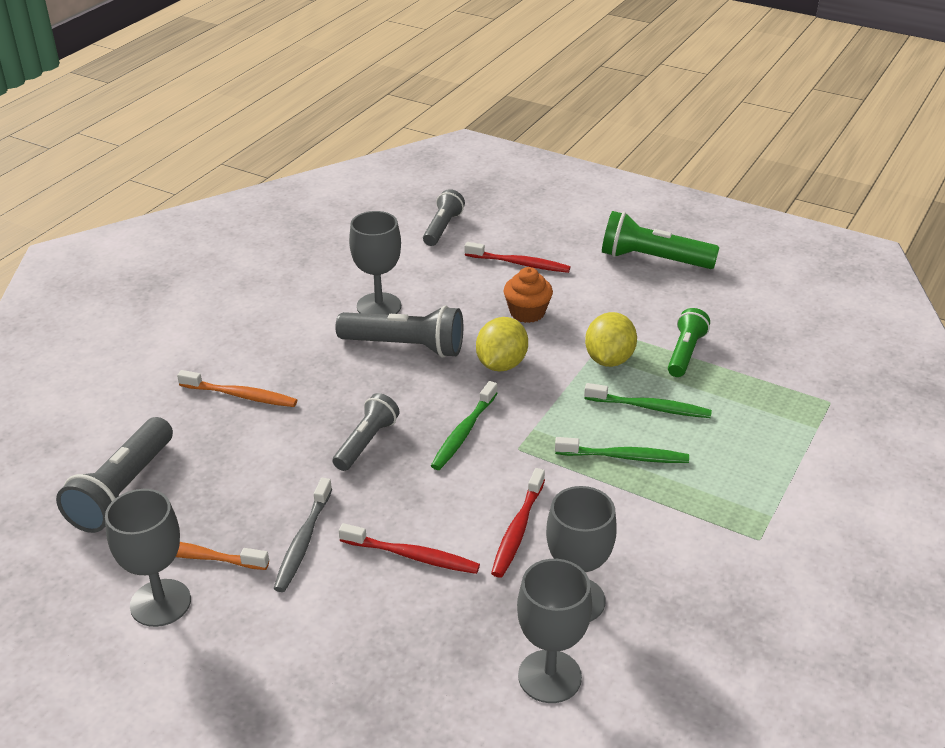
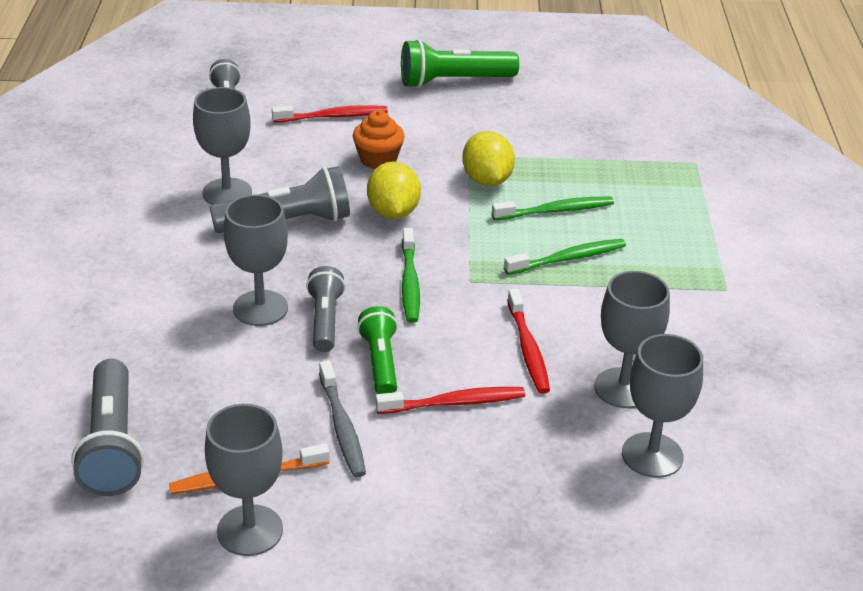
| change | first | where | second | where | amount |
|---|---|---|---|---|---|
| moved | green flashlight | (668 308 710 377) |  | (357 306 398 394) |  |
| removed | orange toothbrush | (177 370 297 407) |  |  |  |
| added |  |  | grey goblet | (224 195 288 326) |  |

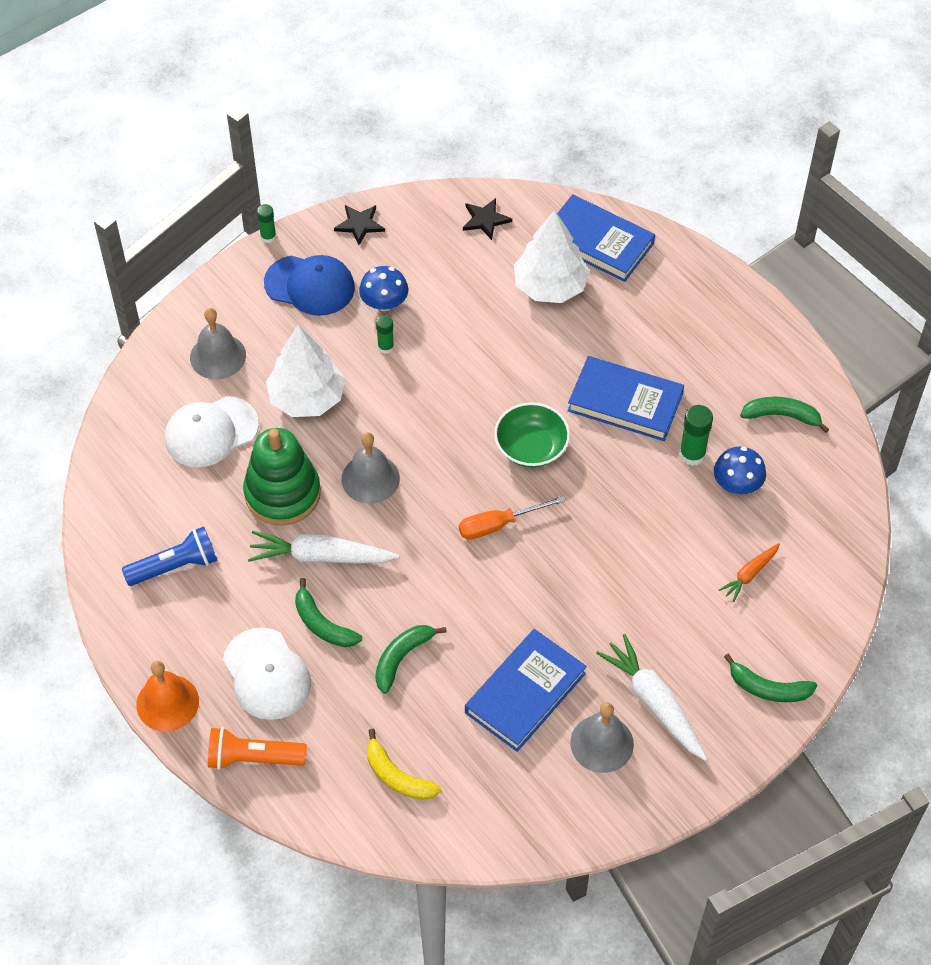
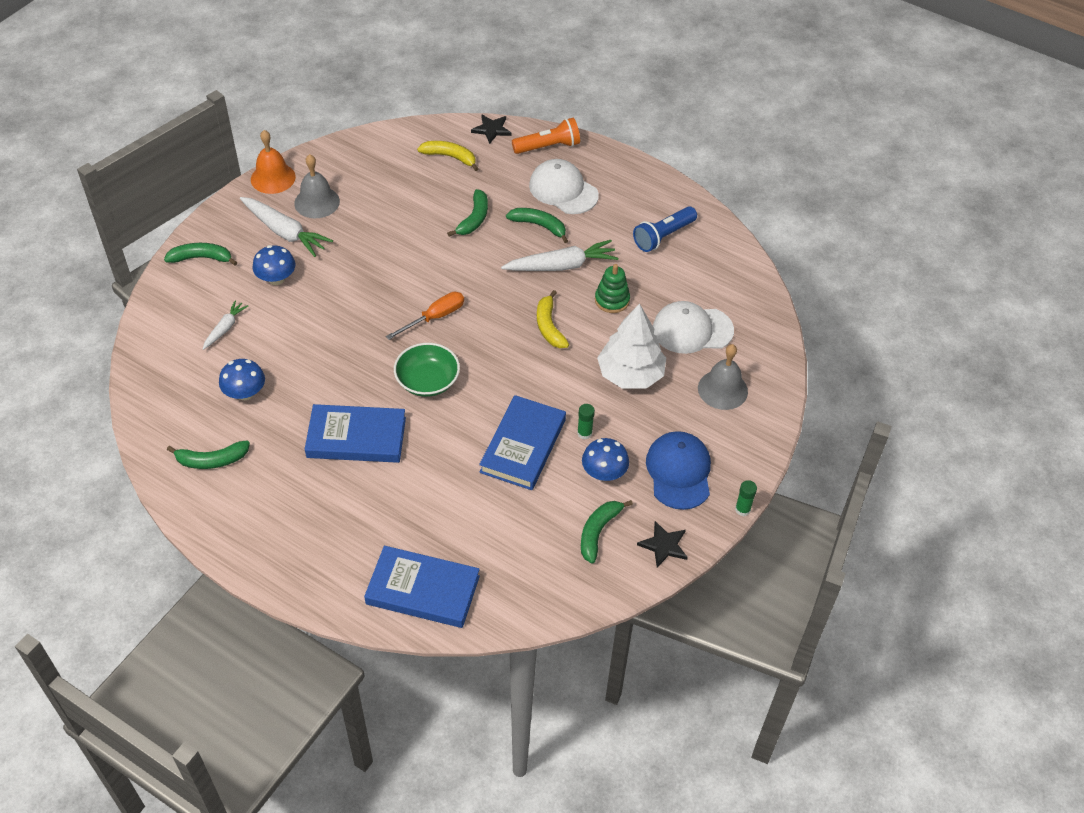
| change | first | where | second | where | amount |
|---|---|---|---|---|---|
| moved | black star | (463 198 512 240) |  | (471 114 512 144) |  |
| removed | white tree | (514 210 589 303) |  |  |  |
| turned | blue cap | (264 255 355 316) |  | (646 431 711 510) | 90 degrees clockwise |
| turned | white cap | (165 396 259 467) |  | (653 301 734 354) | 135 degrees counterclockwise |
| removed | green glue stick | (679 405 713 466) |  |  |  |
| resized | green stacking toy | (243 428 321 525) |  | (595 264 630 313) | x0.57 |
| replaced | grey bell | (341 432 400 504) | yellow banana | (537 290 569 348) |  |
| recoloured | orange carrot | (719 543 780 602) | white carrot | (203 300 248 350) |  |
| moved | blue book | (465 629 587 752) |  | (479 395 566 490) |  |
| moved | orange bell | (136 661 199 732) |  | (251 130 296 194) |  |
| added |  |  | blue mushroom | (253 245 296 285) |  |
| added |  |  | green banana | (581 500 633 564) |  |

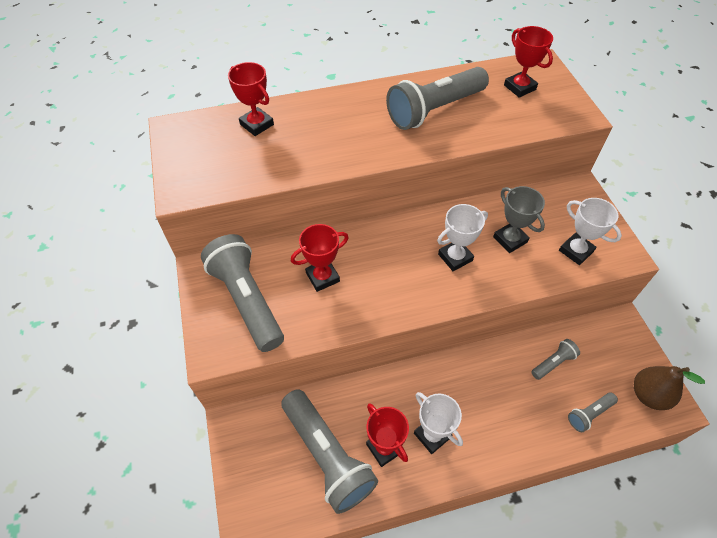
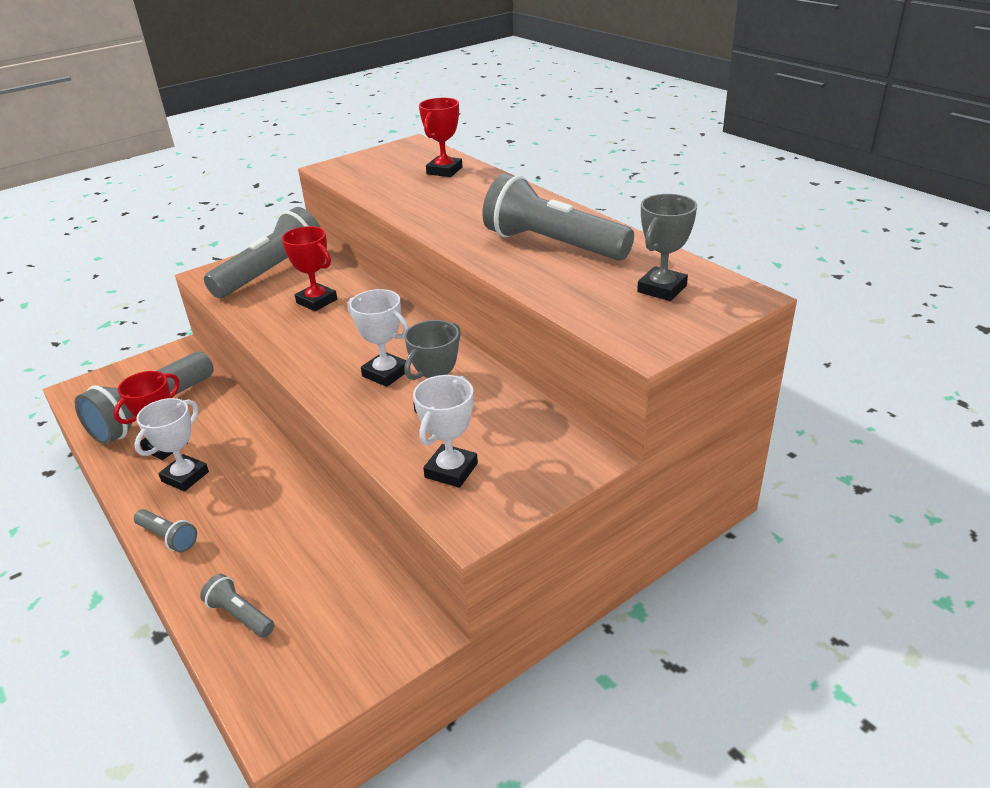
| change | first | where | second | where | amount |
|---|---|---|---|---|---|
| recoloured | red trophy | (504 26 553 98) | grey trophy | (637 194 697 301) |  |
| moved | grey flashlight | (531 339 580 380) |  | (134 509 197 553) |  |
| removed | brown pear | (634 366 705 410) |  |  |  |

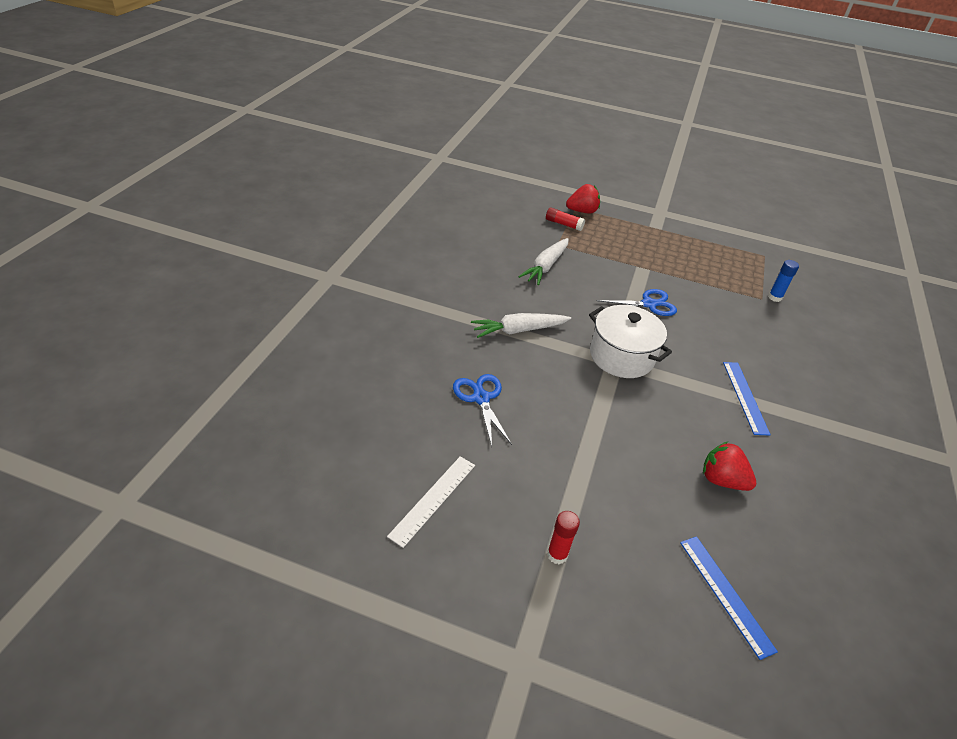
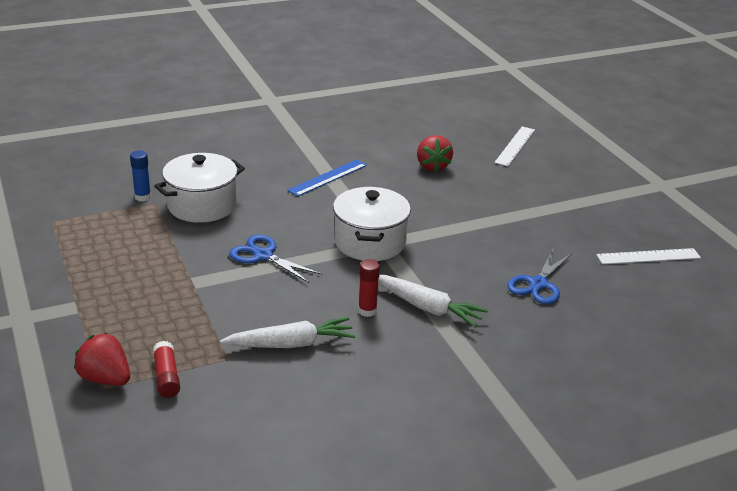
| change | first | where | second | where | amount |
|---|---|---|---|---|---|
| moved | red glue stick | (547 511 580 564) |  | (358 259 380 317) |  |
| recoloured | blue ruler | (680 536 778 660) | white ruler | (494 127 535 166) |  |
| added |  |  | white pot | (154 153 245 223) |  |

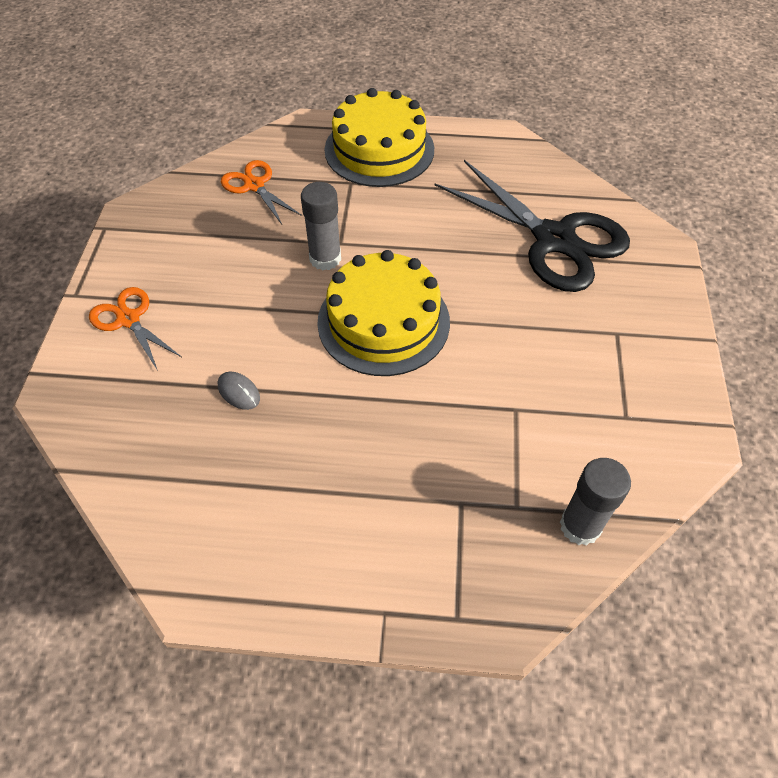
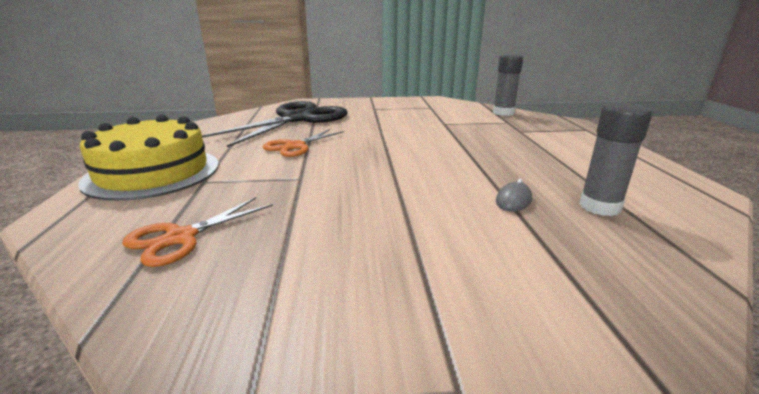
| change | first | where | second | where | amount |
|---|---|---|---|---|---|
| moved | grey glue stick | (301 182 341 270) |  | (579 102 653 216) |  |
| removed | yellow cake | (317 250 450 376) |  |  |  |
| moved | orange scissors | (89 287 182 371) |  | (262 129 344 157) |  |

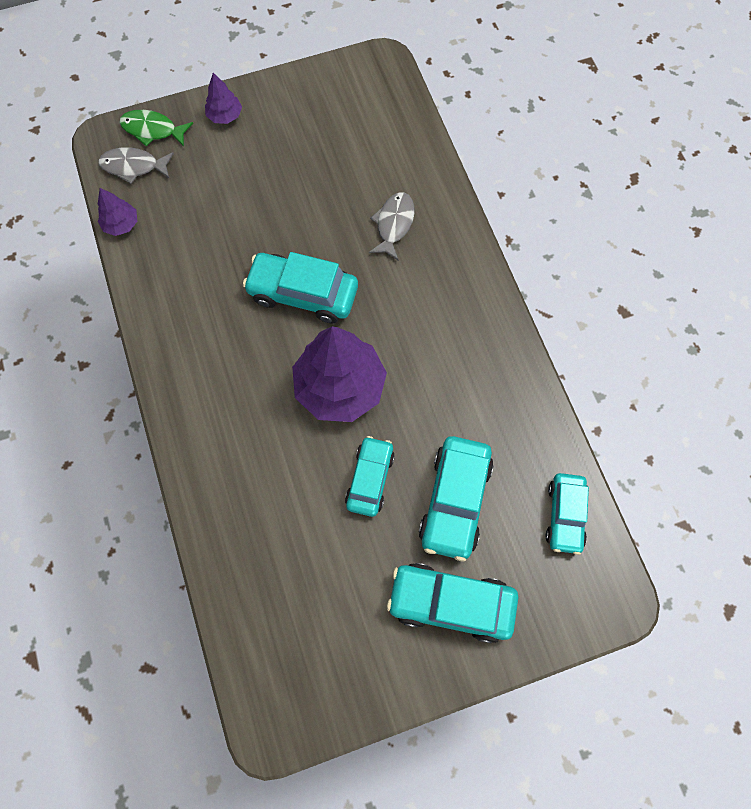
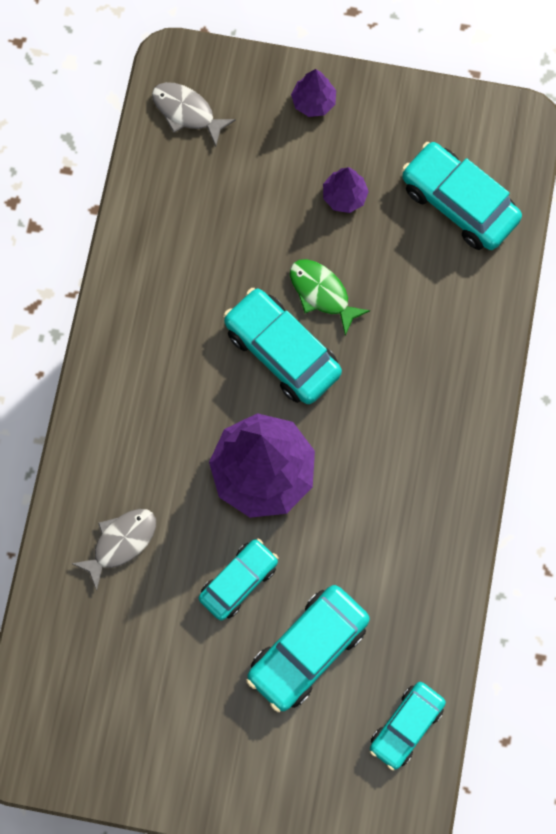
| change | first | where | second | where | amount |
|---|---|---|---|---|---|
| moved | green fish | (120 110 193 147) |  | (290 259 370 335) |  |
| moved | purple tree | (98 188 137 236) |  | (323 167 369 213) |  |
| moved | grey fish | (369 192 414 260) |  | (71 509 156 591) |  |
| moved | turquoise car | (387 563 518 643) |  | (402 142 522 250) |  |

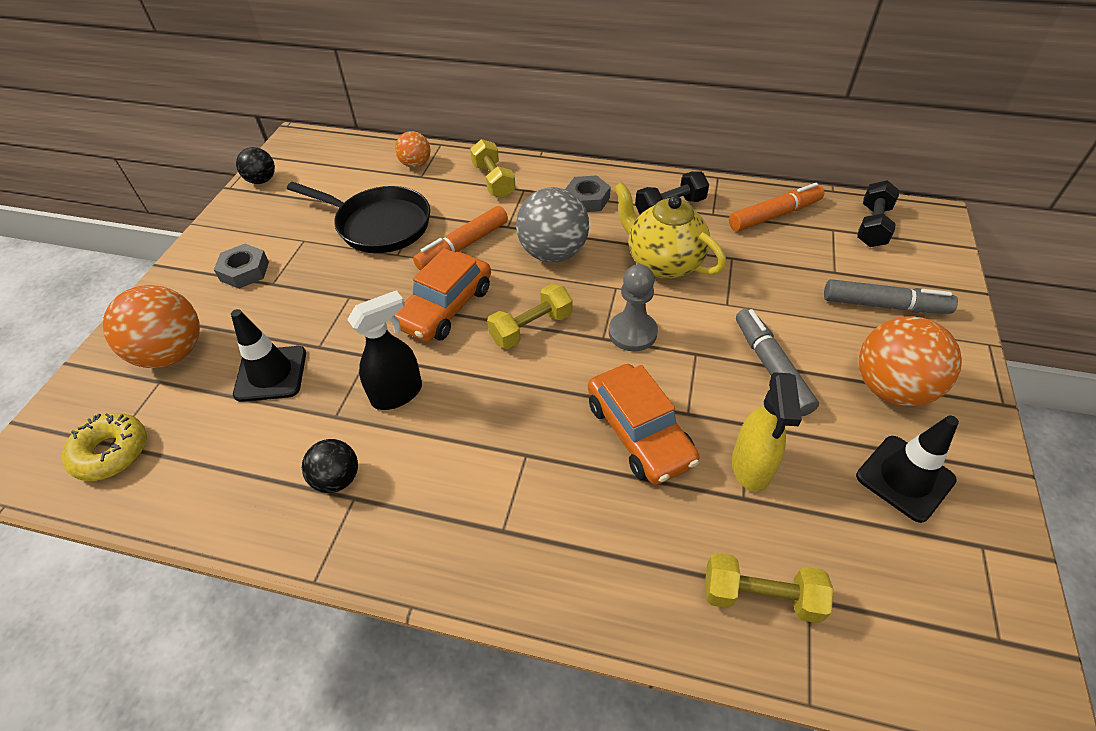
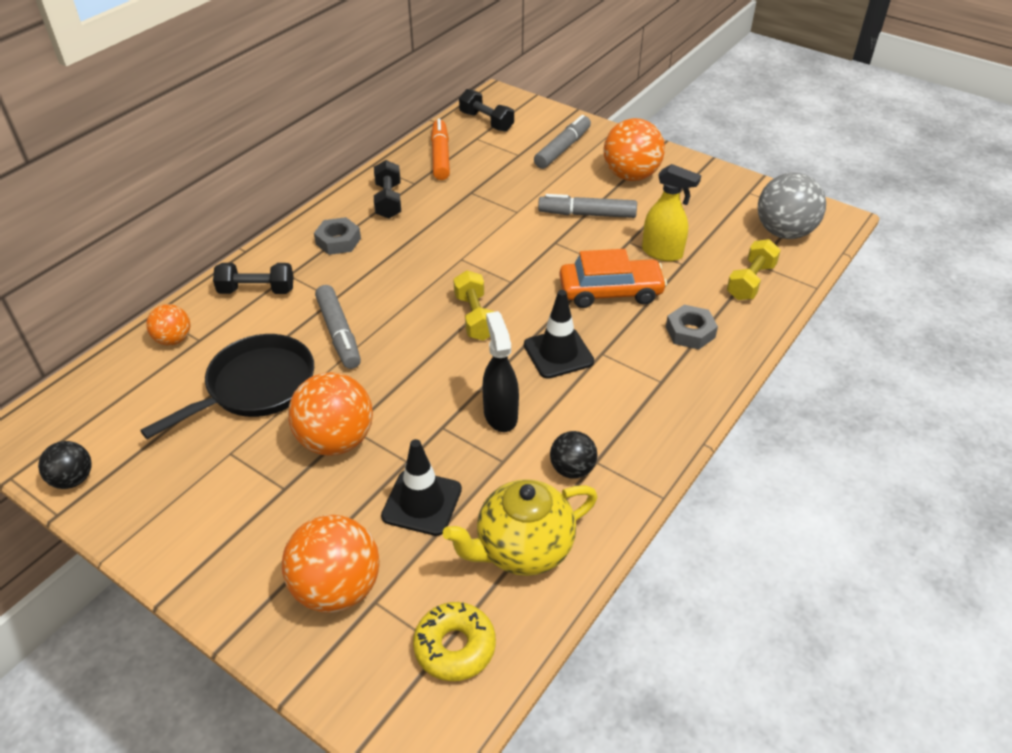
| change | first | where | second | where | amount |
|---|---|---|---|---|---|
| recoloured | yellow dumbbell | (470 139 516 198) | black dumbbell | (213 263 294 294) |  |
| moved | yellow teapot | (614 182 726 279) |  | (443 479 597 576) |  |
| moved | grey ball | (516 187 589 263) |  | (758 172 826 239) |  |
| recoloured | orange marker | (413 206 508 271) | grey marker | (315 285 361 369) |  |
| moved | grey nut | (214 244 269 289) |  | (666 305 718 350) |  |
| removed | orange car | (392 248 491 342) |  |  |  |
| removed | grey pawn | (609 264 658 352) |  |  |  |
| moved | black traffic cone | (856 415 959 523) |  | (524 290 594 379) |  |
| added |  |  | orange ball | (288 372 373 456) |  |

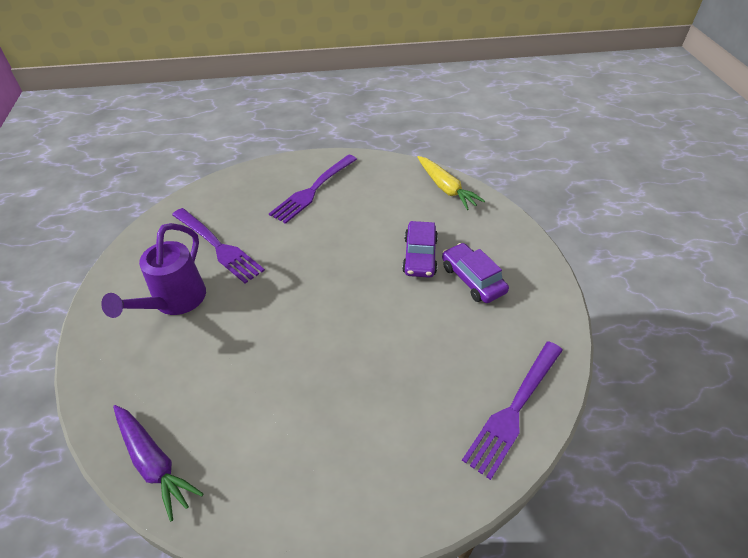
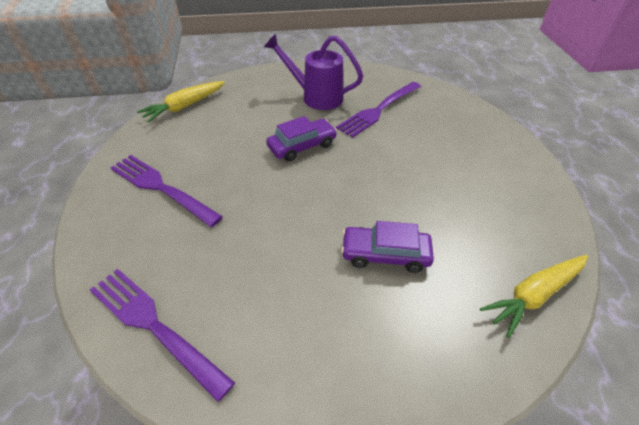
| change | first | where | second | where | amount |
|---|---|---|---|---|---|
| moved | purple fork | (269 155 357 224) |  | (110 155 223 227) |  |
| moved | purple car | (442 243 509 303) |  | (266 116 337 162) |  |
| recoloured | purple carrot | (113 405 204 522) | yellow carrot | (137 81 225 122) |  |

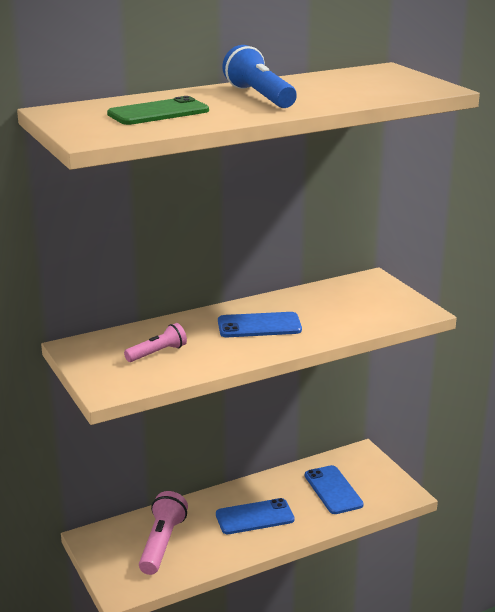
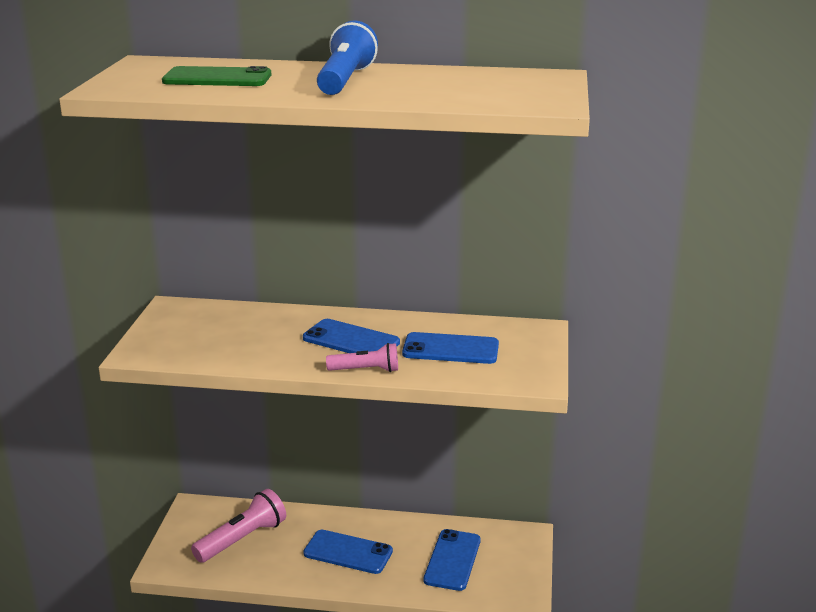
| change | first | where | second | where | amount |
|---|---|---|---|---|---|
| moved | pink flashlight | (124 323 187 362) |  | (326 343 398 372) |  |
| added |  |  | blue phone | (402 332 499 364) |  |

